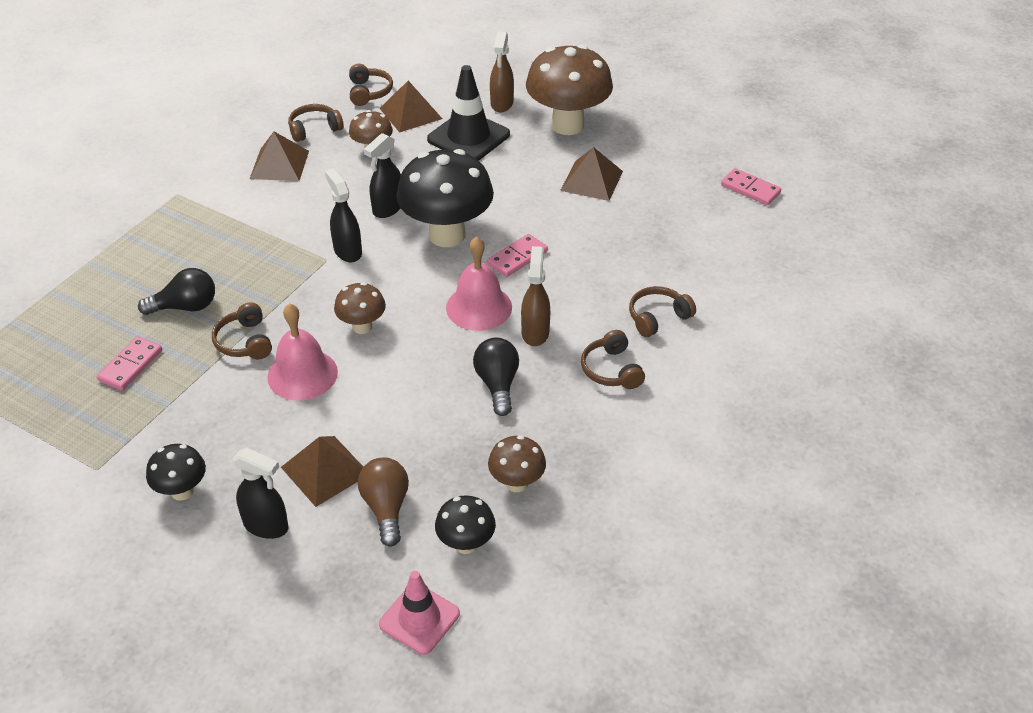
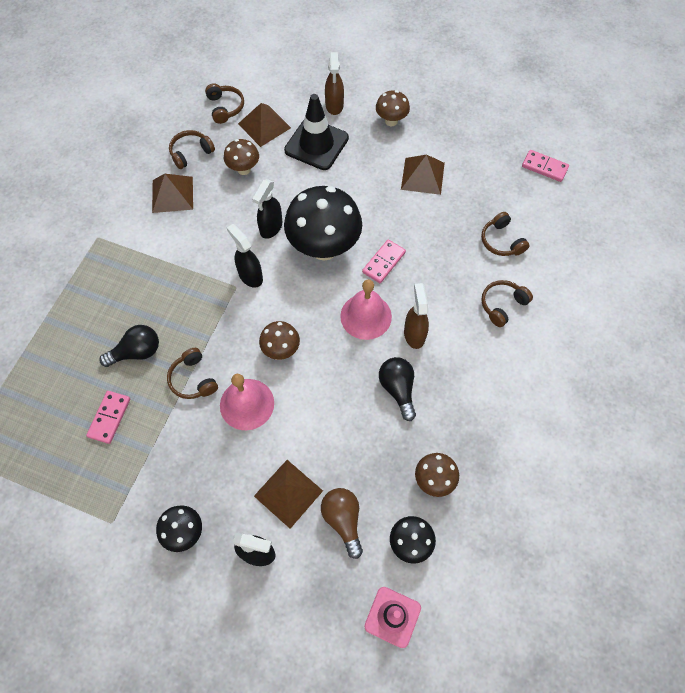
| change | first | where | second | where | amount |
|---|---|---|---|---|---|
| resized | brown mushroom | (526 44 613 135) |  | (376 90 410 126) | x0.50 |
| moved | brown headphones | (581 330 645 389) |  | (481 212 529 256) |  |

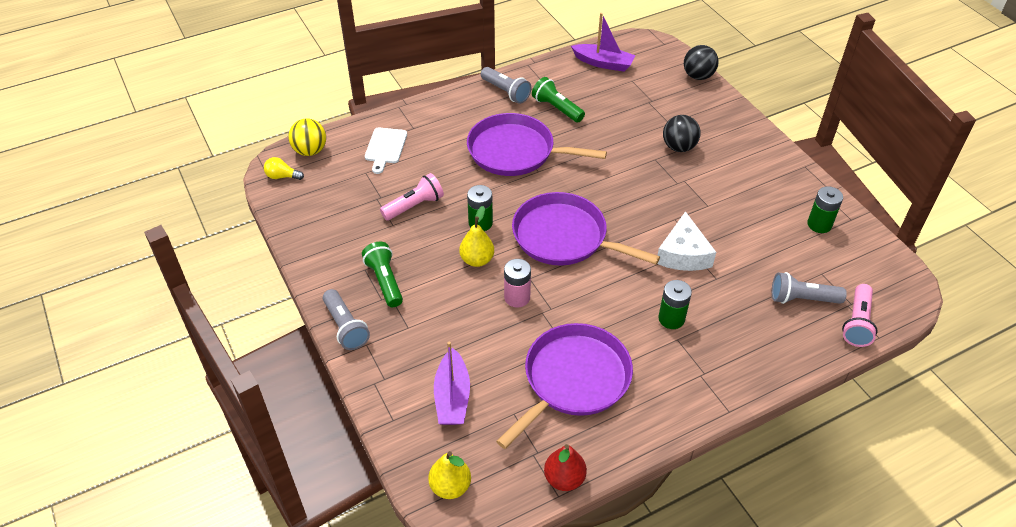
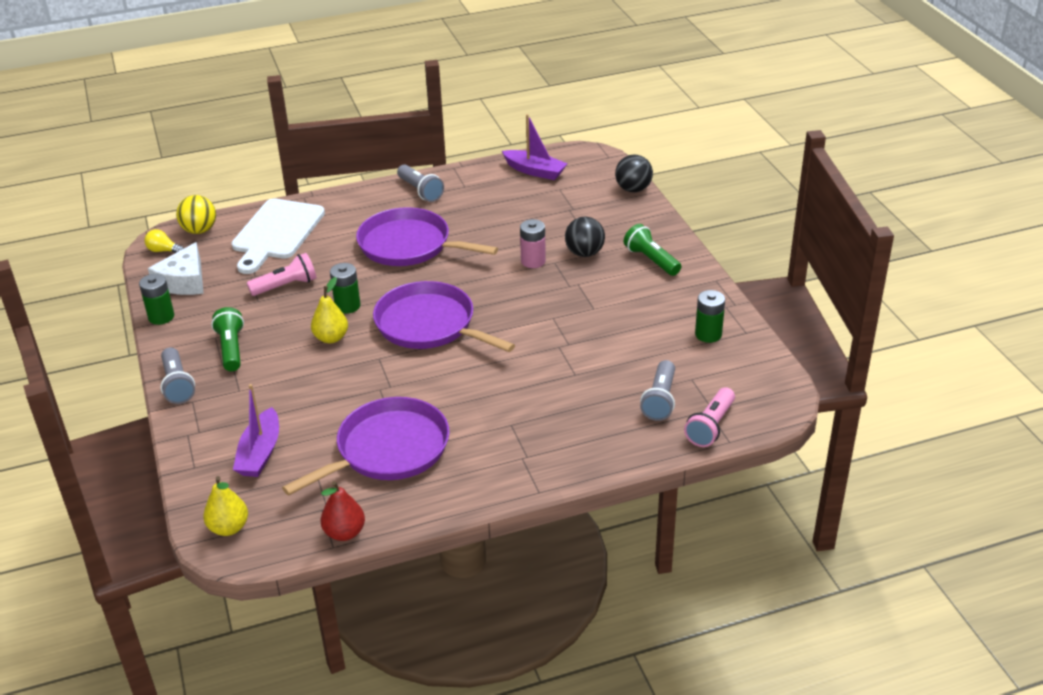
| change | first | where | second | where | amount |
|---|---|---|---|---|---|
| moved | green flashlight | (532 77 585 122) |  | (624 224 681 276) |  |
| resized | white cutting board | (365 127 407 174) |  | (232 199 325 274) | x1.81 |
| moved | white cheese | (657 211 716 271) |  | (148 242 204 295) |  |
| moved | pink battery | (504 259 531 308) |  | (520 219 546 268) |  |
| turned | grey flashlight | (772 272 847 304) |  | (640 360 675 421) | 90 degrees counterclockwise |
| moved | green battery | (658 280 692 329) |  | (139 274 174 325) |  |

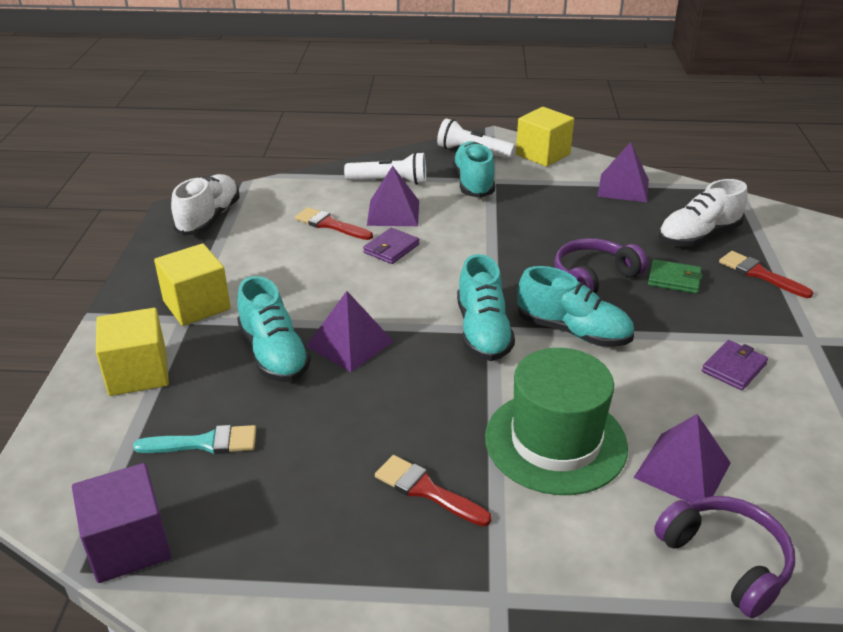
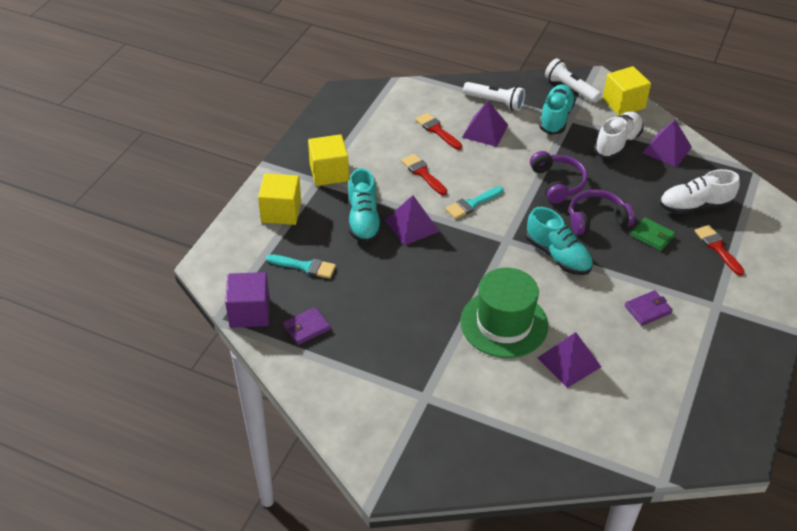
| change | first | where | second | where | amount |
|---|---|---|---|---|---|
| moved | white shoe | (171 174 240 236) |  | (594 111 643 159) |  |
| moved | purple wallet | (363 228 419 264) |  | (283 307 331 345) |  |
| removed | turquoise shoe | (457 254 515 361) |  |  |  |
| moved | red brush | (375 455 492 526) |  | (401 154 447 195) |  |
| moved | purple headphones | (654 496 795 618) |  | (530 151 588 204) |  |
| added |  |  | turquoise brush | (445 186 504 219) |  |

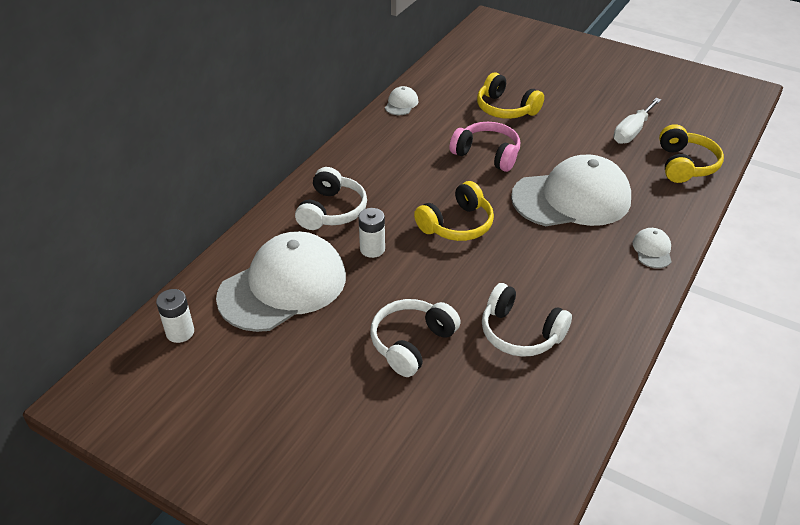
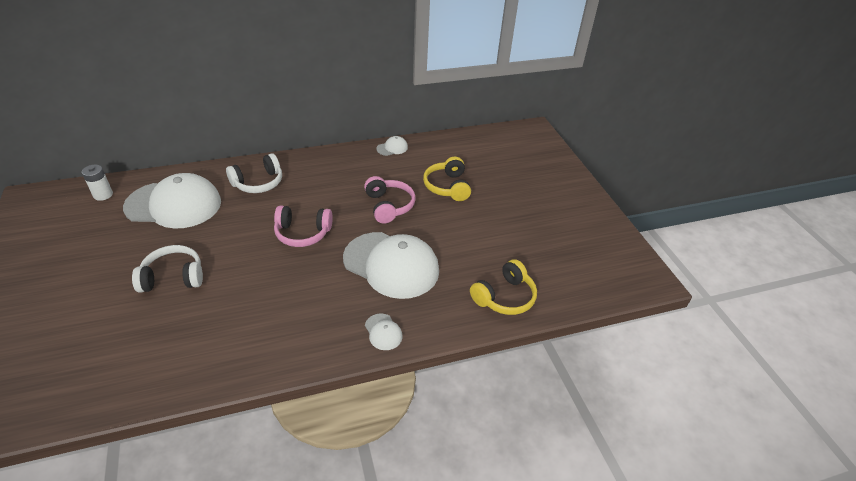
| change | first | where | second | where | amount |
|---|---|---|---|---|---|
| removed | white screwdriver | (613 98 661 144) |  |  |  |
| recoloured | yellow headphones | (414 181 494 241) | pink headphones | (274 205 333 247) |  |
| removed | white battery | (358 208 385 258) |  |  |  |
| turned | white cap | (633 228 672 268) |  | (365 314 403 350) | 105 degrees clockwise |
| removed | white headphones | (482 283 572 357) |  |  |  |

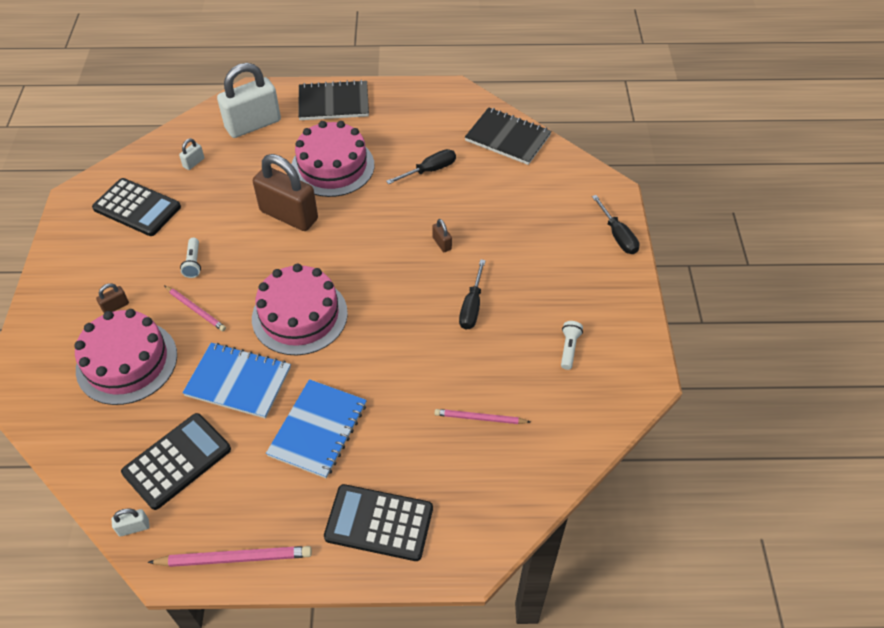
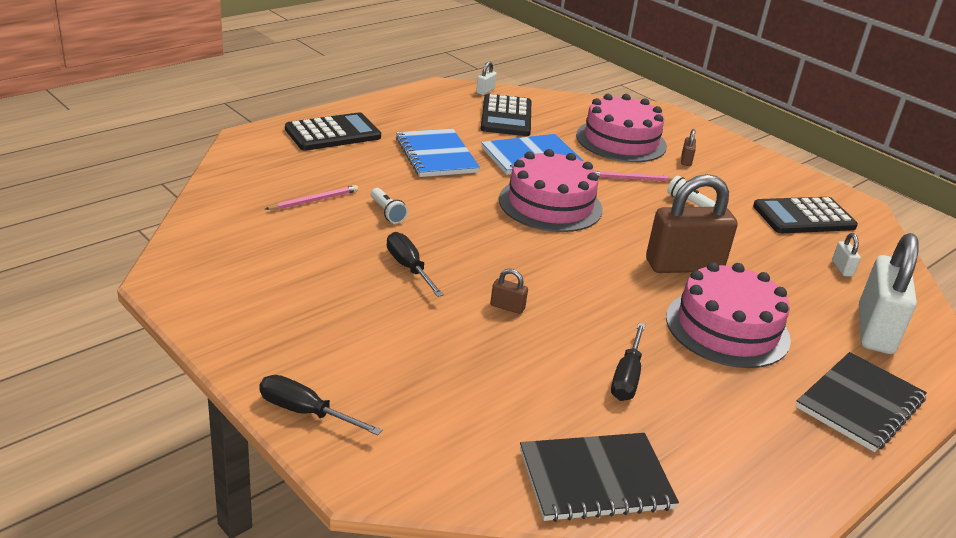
| change | first | where | second | where | amount |
|---|---|---|---|---|---|
| moved | white flashlight | (561 321 583 370) |  | (371 188 408 224) |  |
| removed | pink pencil | (147 546 312 567) |  |  |  |

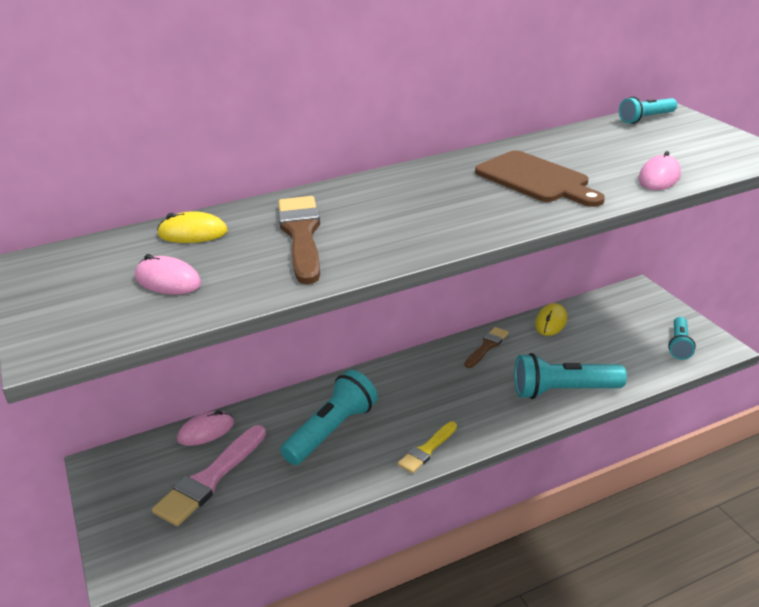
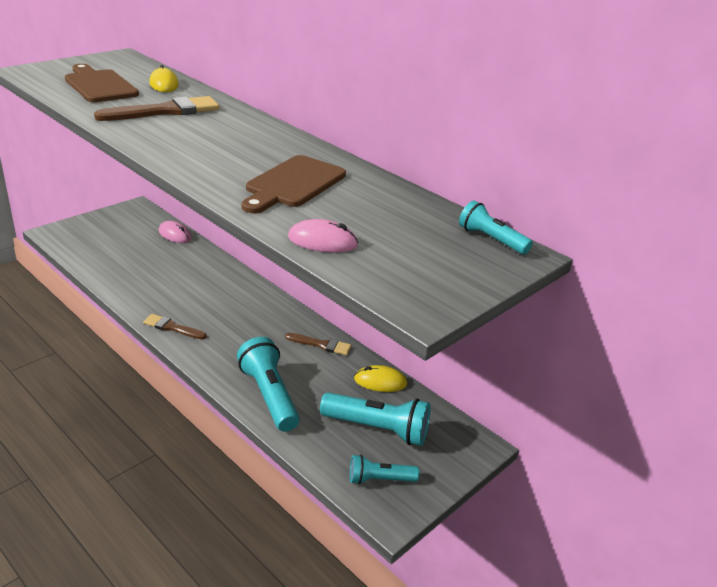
| change | first | where | second | where | amount |
|---|---|---|---|---|---|
| replaced | pink mouse | (135 254 201 295) | brown cutting board | (65 64 139 102) |  |
| moved | turquoise flashlight | (280 370 378 465) |  | (320 392 430 446) |  |
| recoloured | yellow brush | (398 422 457 473) | brown brush | (143 314 207 339) |  |
| removed | pink brush | (152 425 266 526) |  |  |  |

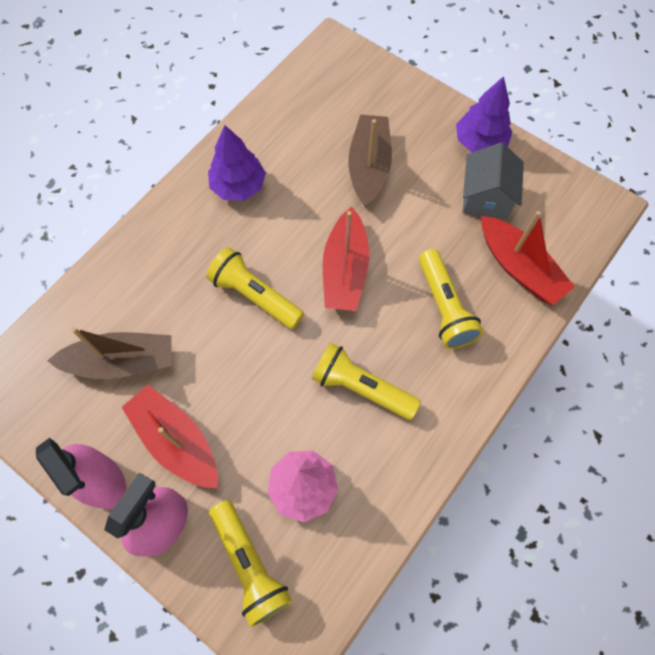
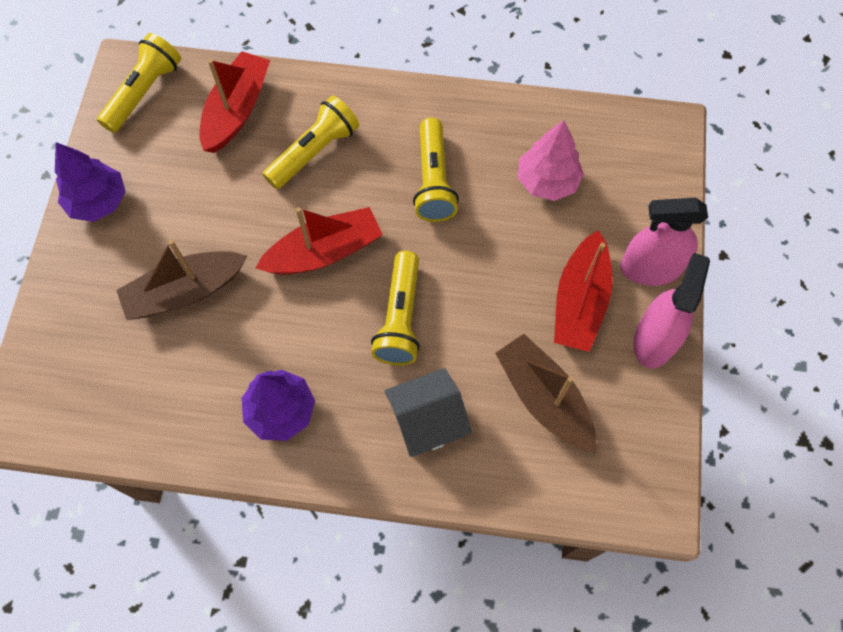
| change | first | where | second | where | amount |
|---|---|---|---|---|---|
| moved | grey house | (463 142 524 219) |  | (385 368 472 457) |  |
| moved | yellow flashlight | (209 500 292 627) |  | (97 33 181 133) |  |

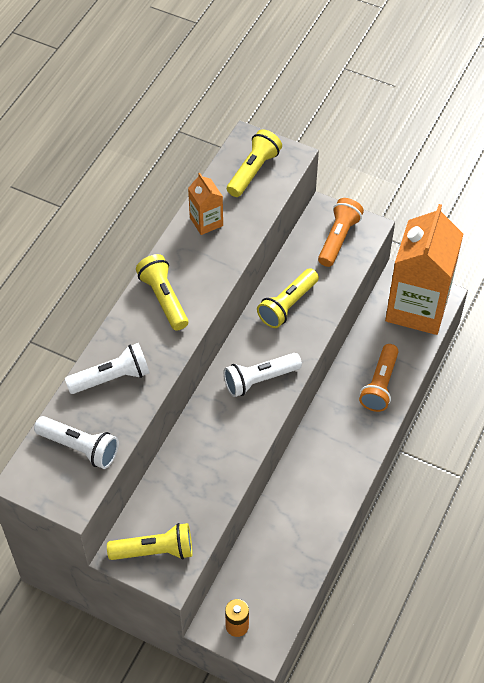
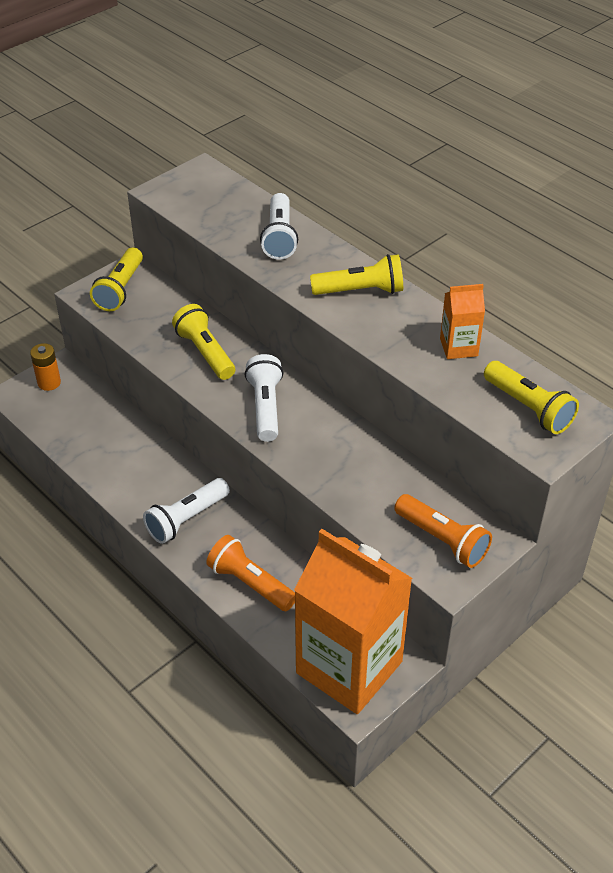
| change | first | where | second | where | amount |
|---|---|---|---|---|---|
| moved | yellow flashlight | (257 268 319 328) |  | (172 304 235 380) |  |
| moved | white flashlight | (34 416 119 469) |  | (143 478 230 544) |  |

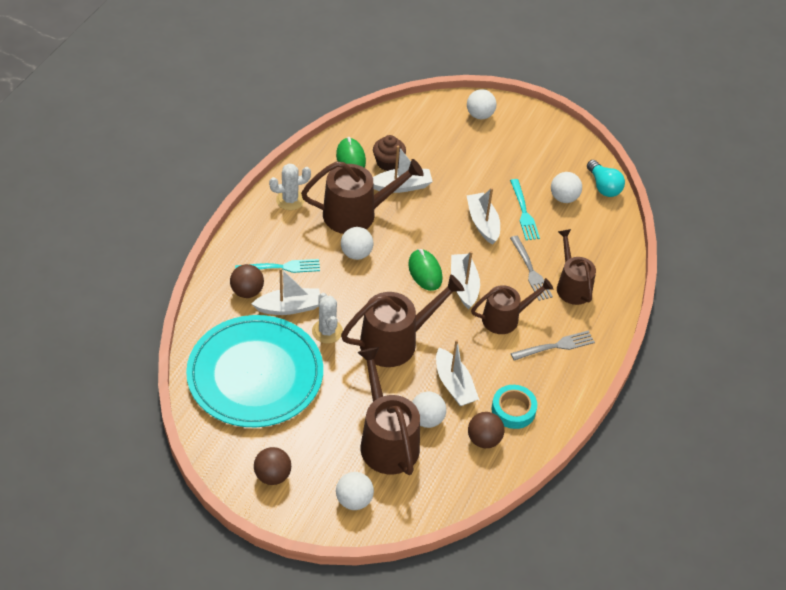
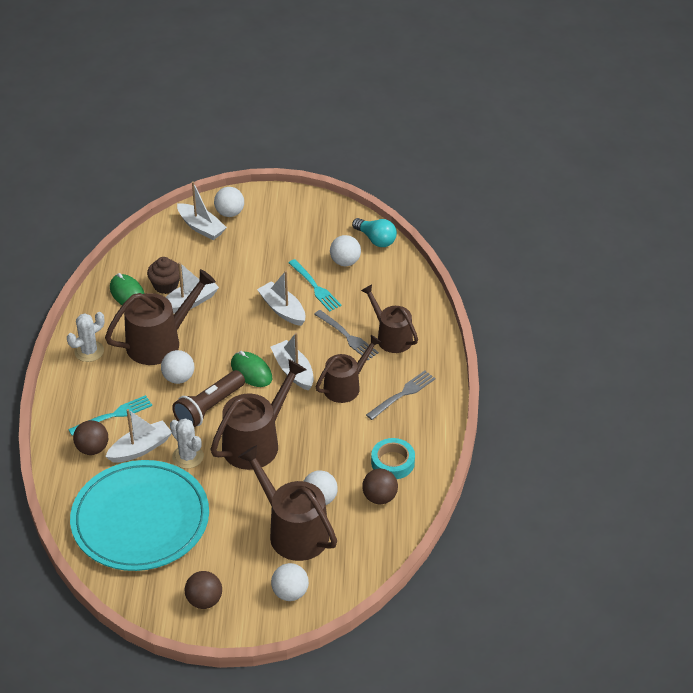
| change | first | where | second | where | amount |
|---|---|---|---|---|---|
| moved | white boat | (436 340 479 406) |  | (177 181 227 240) |  |
| added |  |  | brown flashlight | (172 370 245 428) |  |

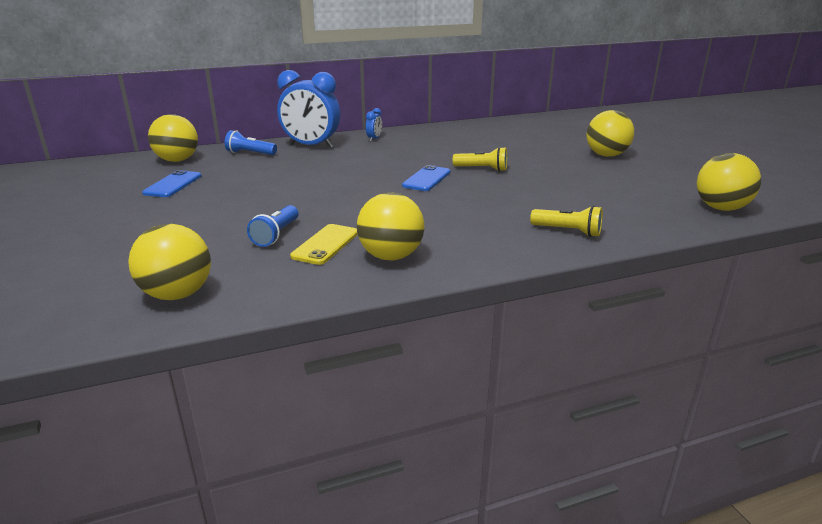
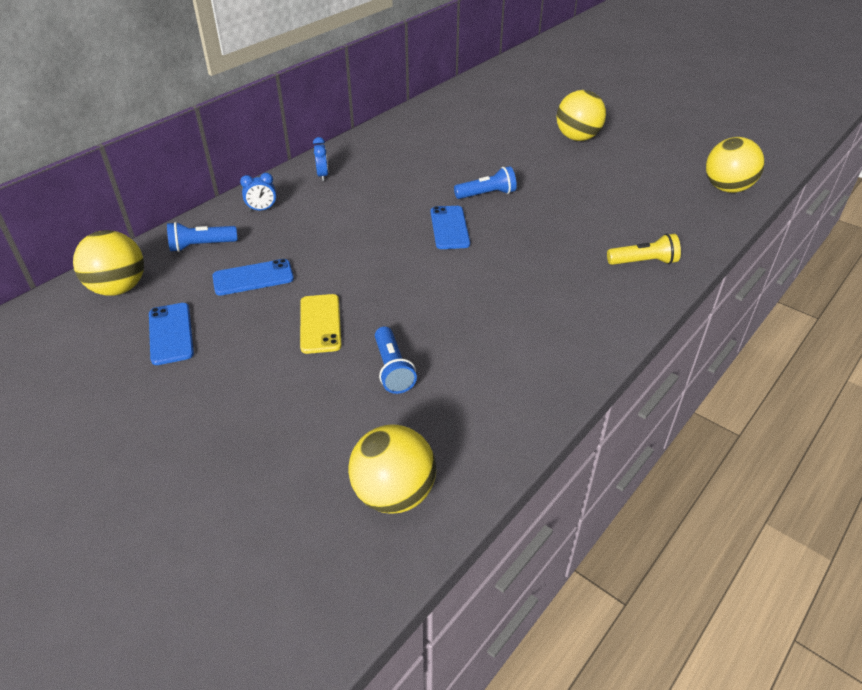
| change | first | where | second | where | amount |
|---|---|---|---|---|---|
| resized | blue clock | (277 70 340 148) |  | (240 173 276 212) | x0.42 |
| recoloured | yellow flashlight | (453 147 507 171) | blue flashlight | (454 166 517 199) |  |
| removed | yellow ball | (357 192 424 260) |  |  |  |
| moved | yellow phone | (290 224 358 265) |  | (300 294 342 354) |  |
| added |  |  | blue phone | (212 259 294 296) |  |

